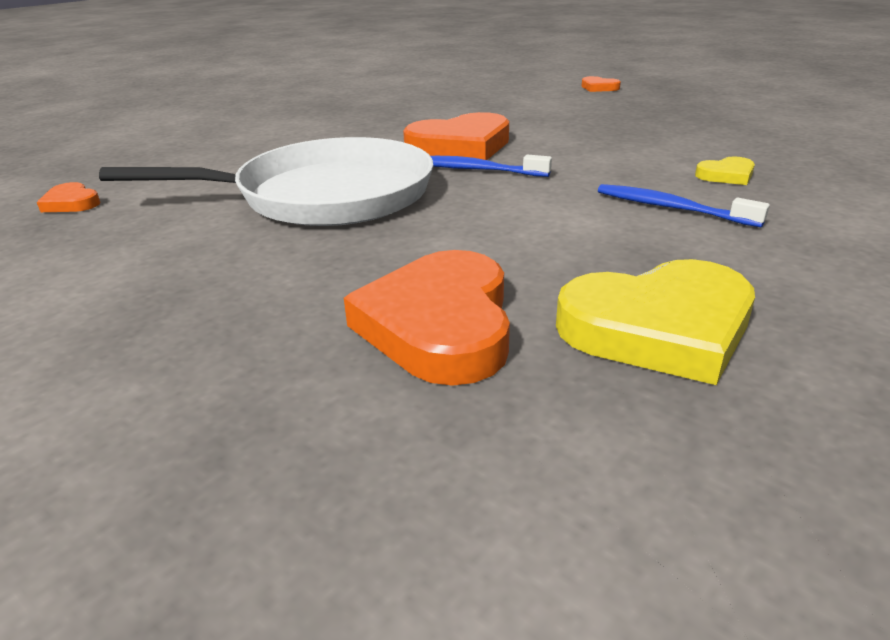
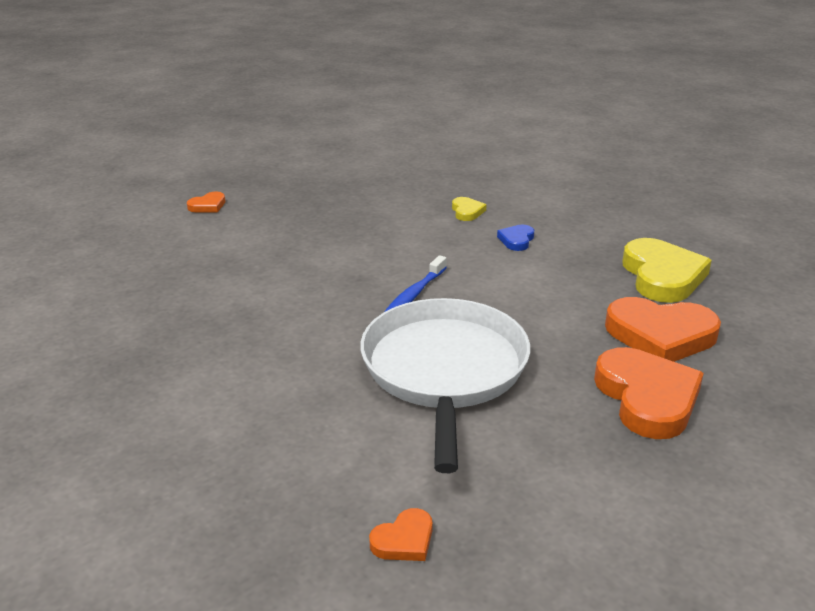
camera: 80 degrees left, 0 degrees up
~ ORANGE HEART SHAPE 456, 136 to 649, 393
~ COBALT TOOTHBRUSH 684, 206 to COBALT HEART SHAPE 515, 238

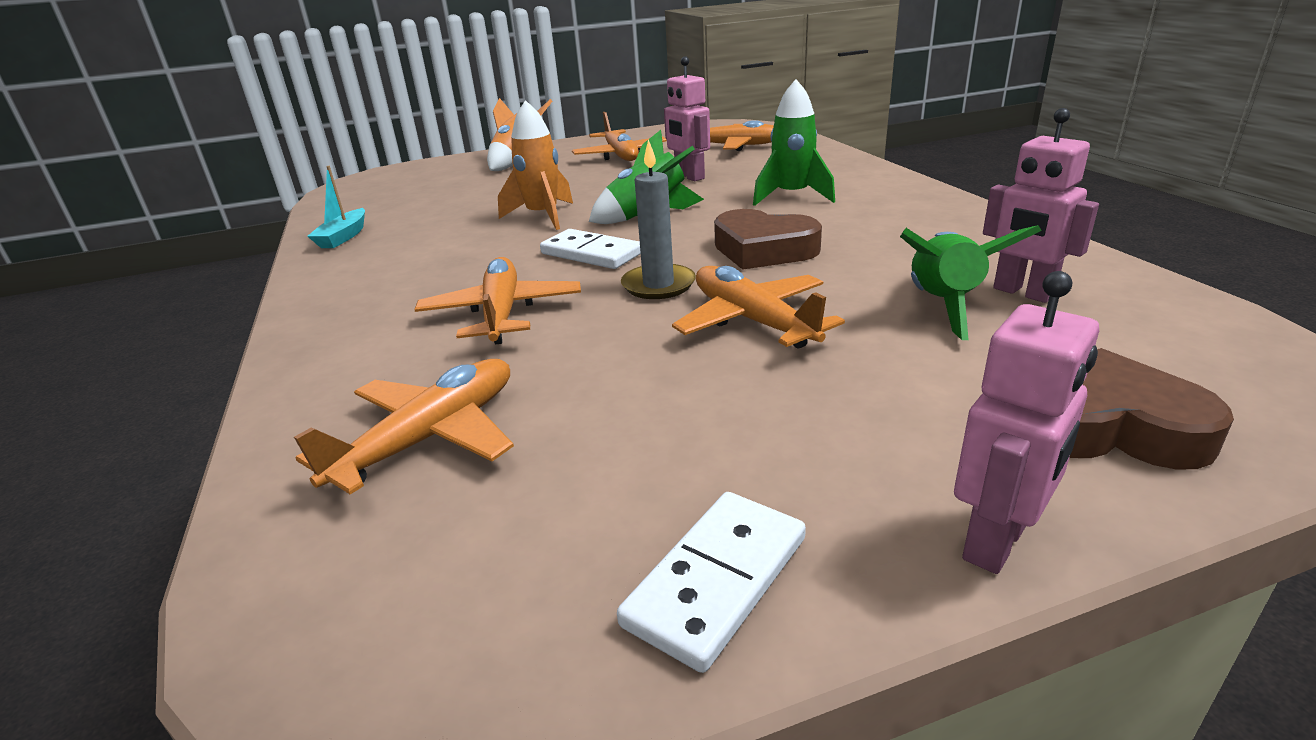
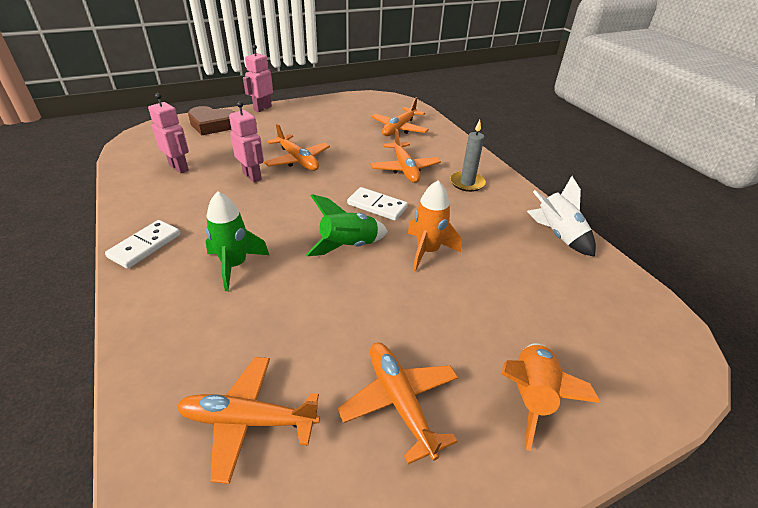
camera: 170 degrees right, 10 degrees up
~ PINK TOY ROBOT 687, 118 to 246, 141
~ GRAY CANDLE 658, 219 to 468, 156
~ AQUA SAILBOAT 336, 207 to WHITE ROCKET 561, 216
- DARK BROWN HEART SHAPE 768, 239
- GREEN ROCKET 971, 282
~ WHITE DOMINO 711, 582 to 142, 244

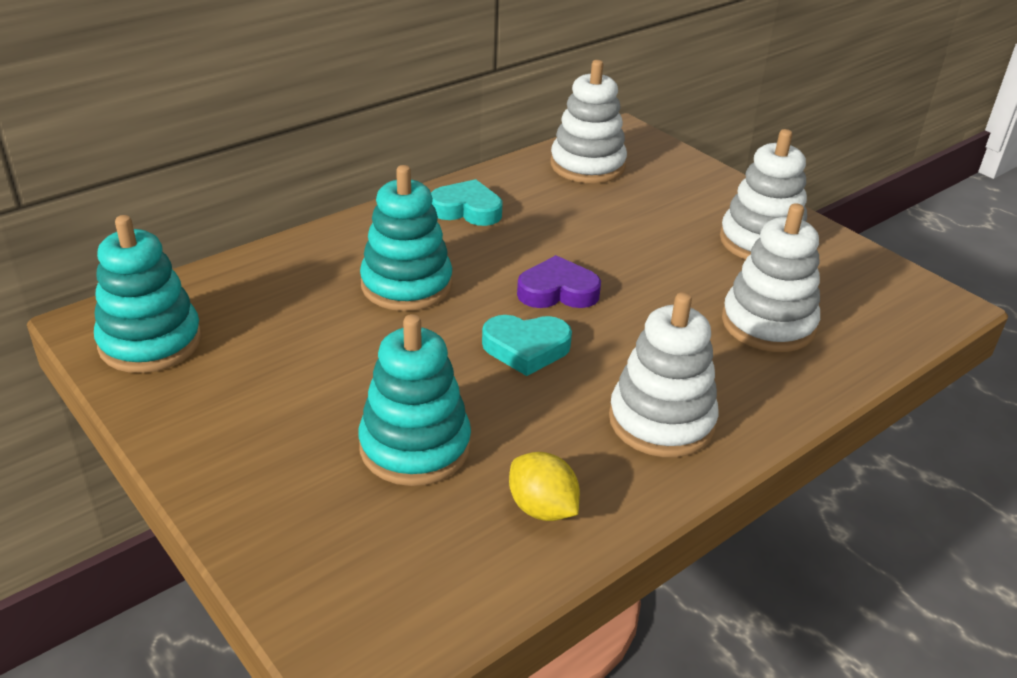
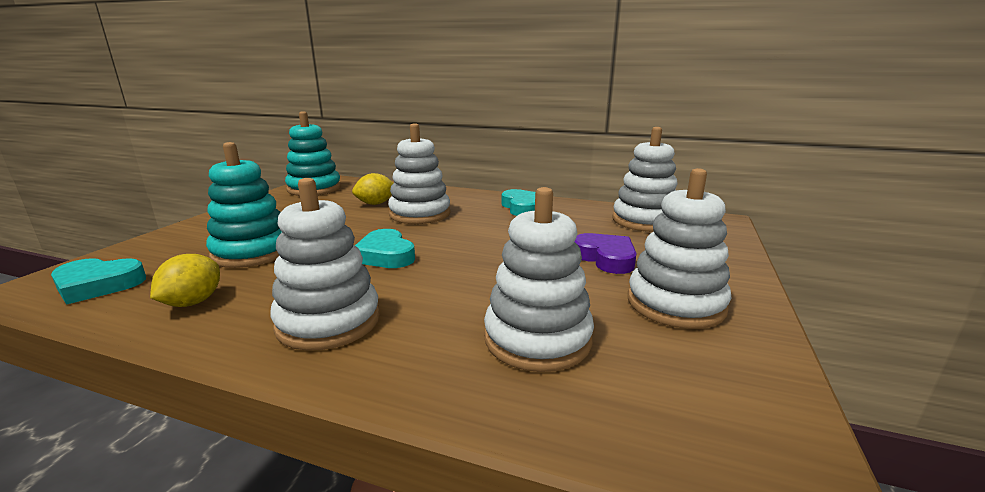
camera: 60 degrees right, 15 degrees down
~ AQUA STACKING TOY 406, 238 to WHITE STACKING TOY 419, 173
~ VIOLET HEART SHAPE 559, 281 to 606, 253
+ GOLDEN CITRUS FRUIT 372, 189
+ AQUA HEART SHAPE 98, 281

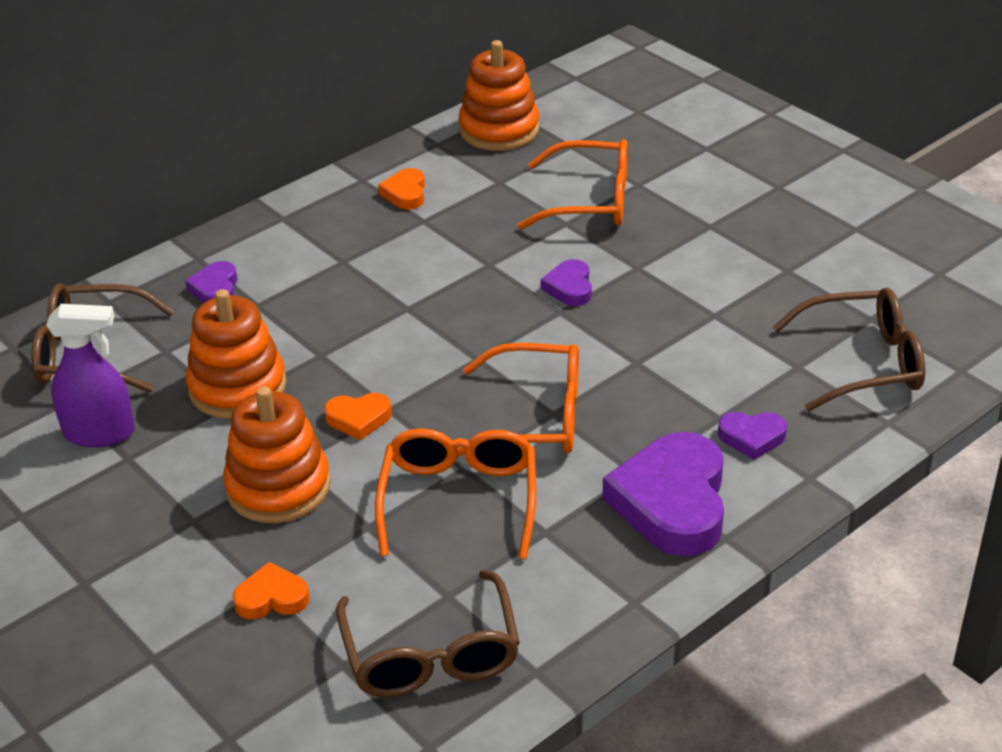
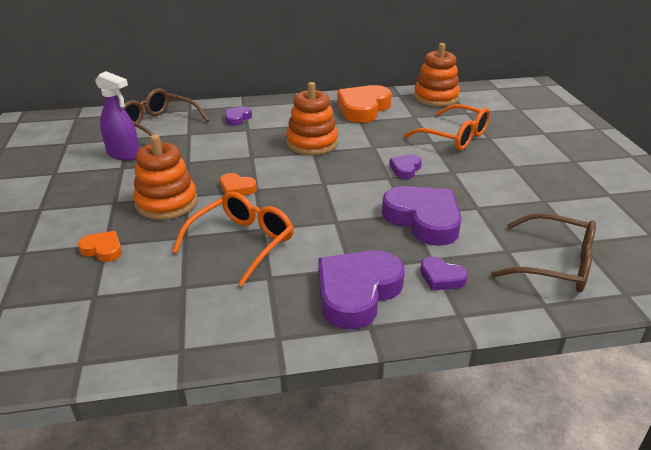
camera: 30 degrees right, 5 degrees down
~ ORANGE HEART SHAPE 401, 189 = 364, 104 x2.06
~ ORANGE STACKING TOY 236, 354 to 312, 118
- ORANGE EYEGLASSES 518, 400
- DARK BROWN EYEGLASSES 428, 633
+ VIOLET HEART SHAPE 422, 216

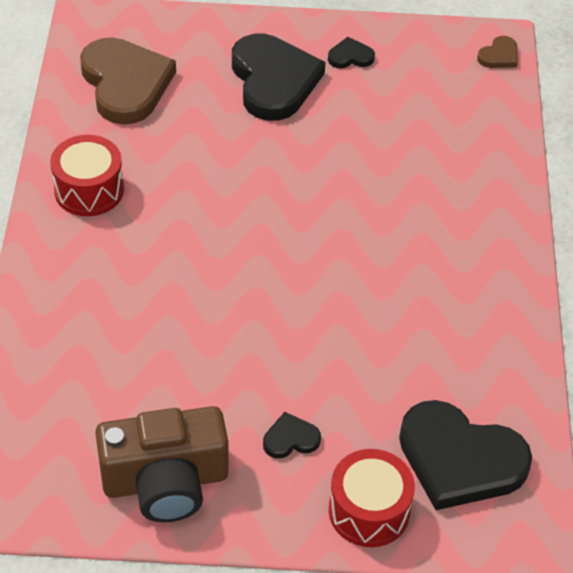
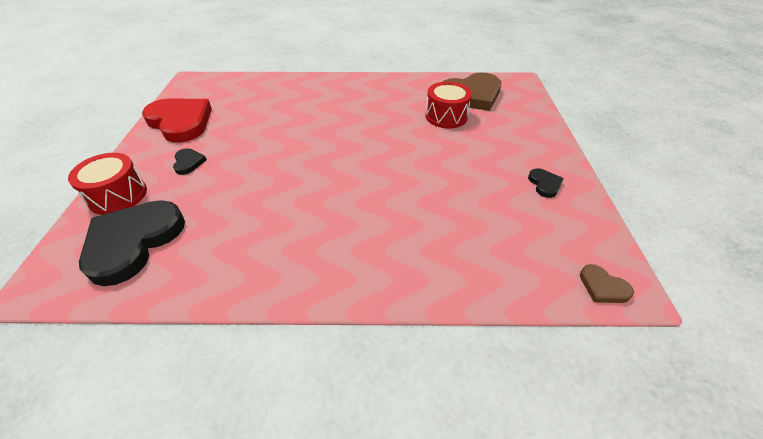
camera: 90 degrees right, 5 degrees down
- JET-BLACK HEART SHAPE 279, 77
~ RED DRUM 87, 175 to 448, 105
~ DARK BROWN PHOTO CAMERA 162, 464 to RED HEART SHAPE 177, 121

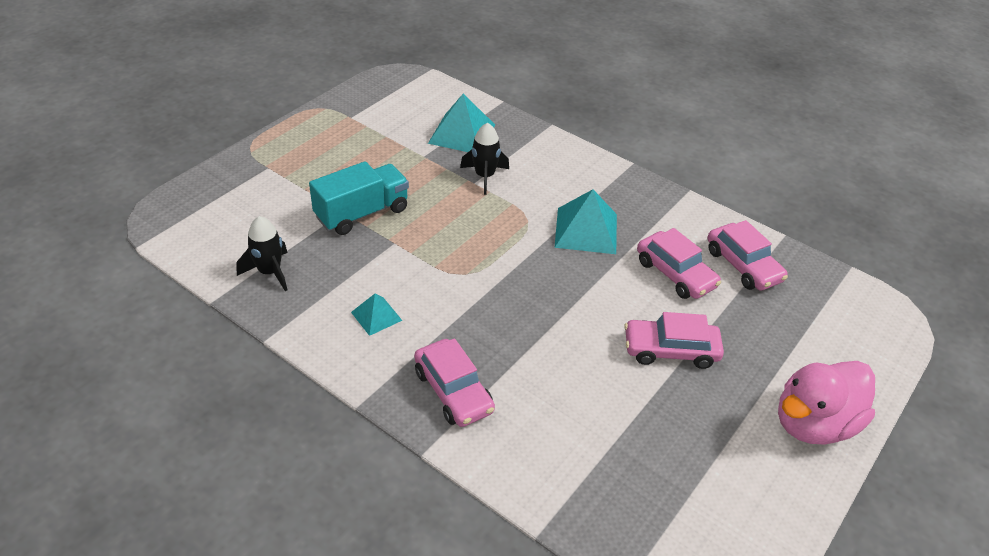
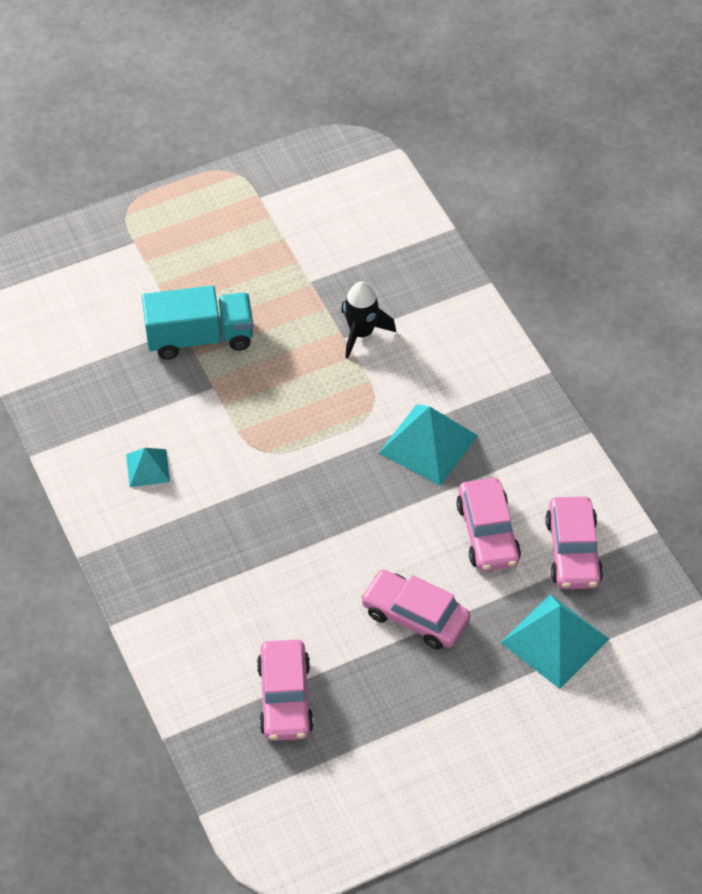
camera: 30 degrees right, 10 degrees up
~ AQUA SOLID PYRAMID 461, 123 to 554, 641
- JET-BLACK ROCKET 262, 253
~ PINK TOY CAR 454, 382 to 285, 690
- PINK DUCK 826, 403

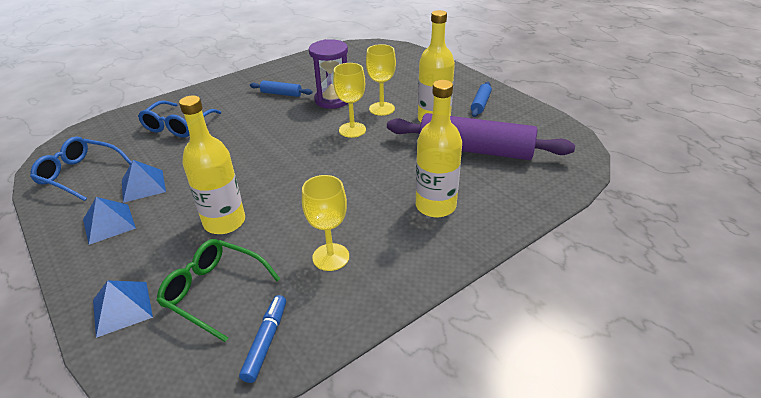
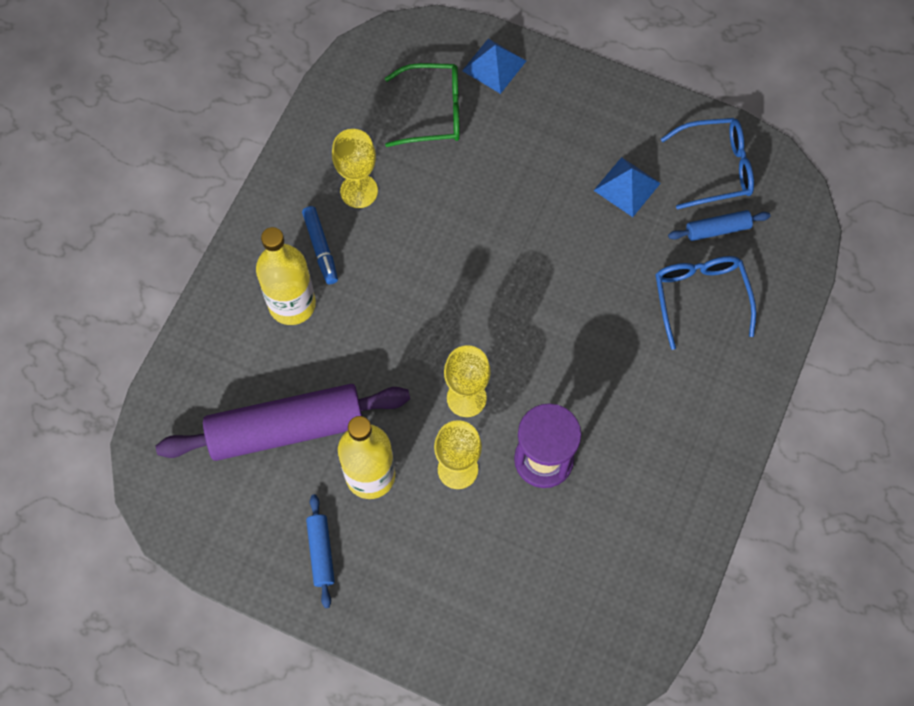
camera: 150 degrees right, 30 degrees up
~ COBALT ROLLING PIN 281, 88 to 719, 225
- GOLDEN FLASK 212, 165
- COBALT SOLID PYRAMID 109, 221
~ COBALT FELT PEN 262, 339 to 320, 245

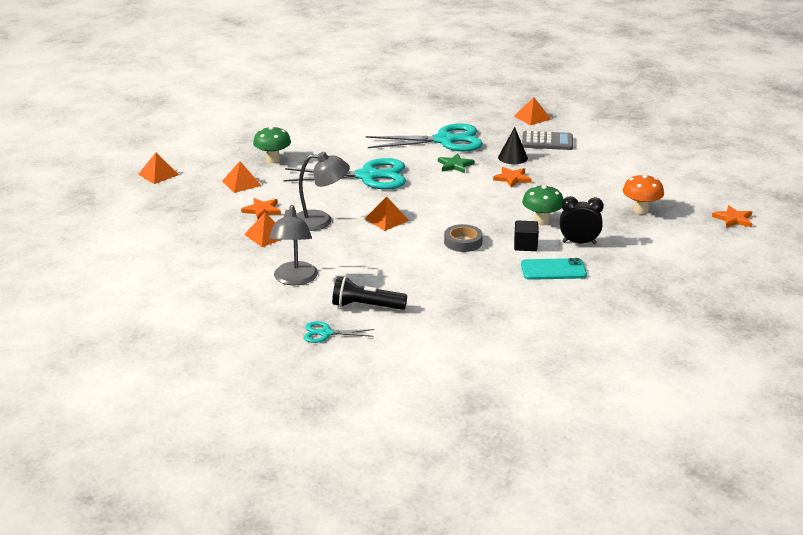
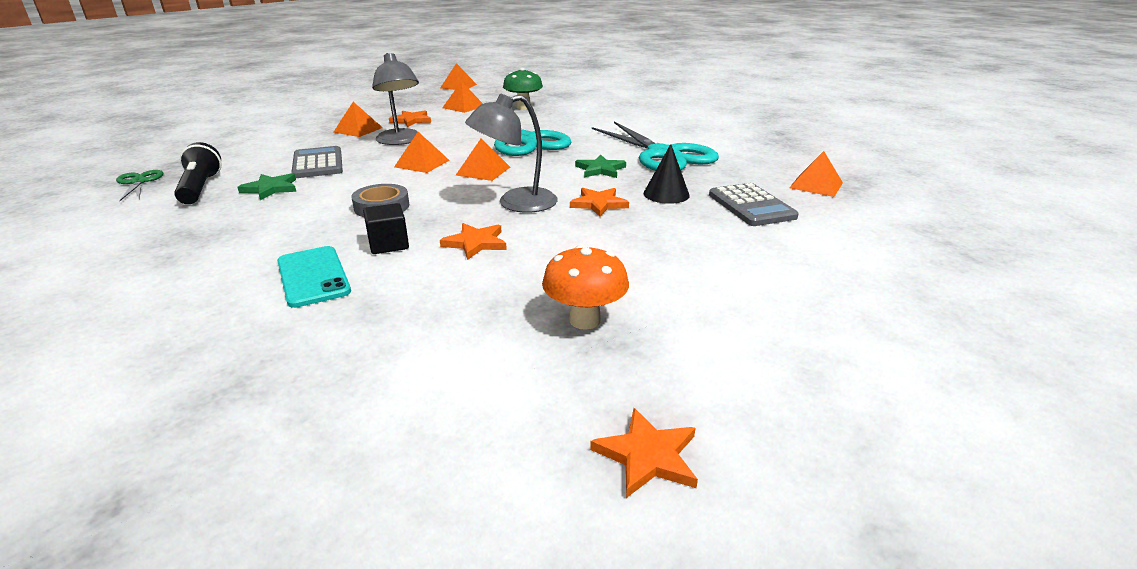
camera: 65 degrees right, 0 degrees up
~ GREEN TOADSTOOL 542, 205 to ORANGE STAR 473, 241
- JET-BLACK CLOCK 582, 220
~ GRAY LAMP 293, 245 to 511, 153
~ AQUA PAIR OF SCISSORS 339, 332 to GREEN PAIR OF SCISSORS 139, 185
+ ORANGE SOLID PYRAMID 483, 160
+ GRAY POCKET CALCULATOR 317, 162
+ GREEN STAR 266, 186

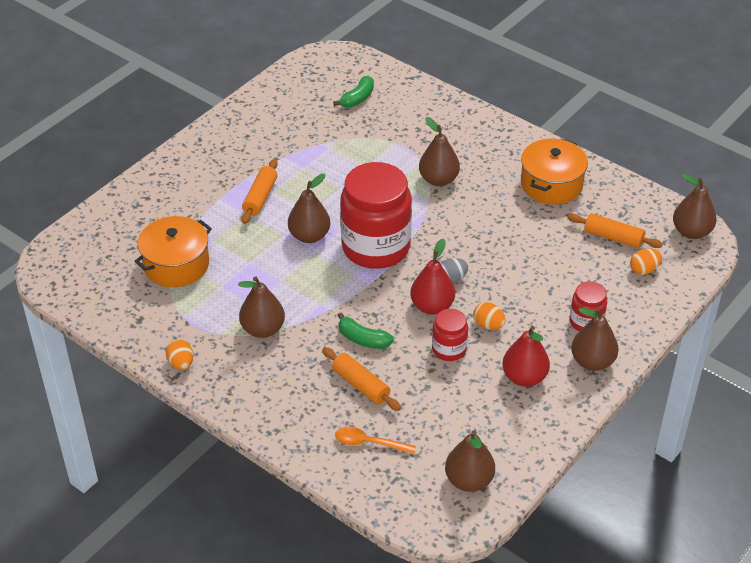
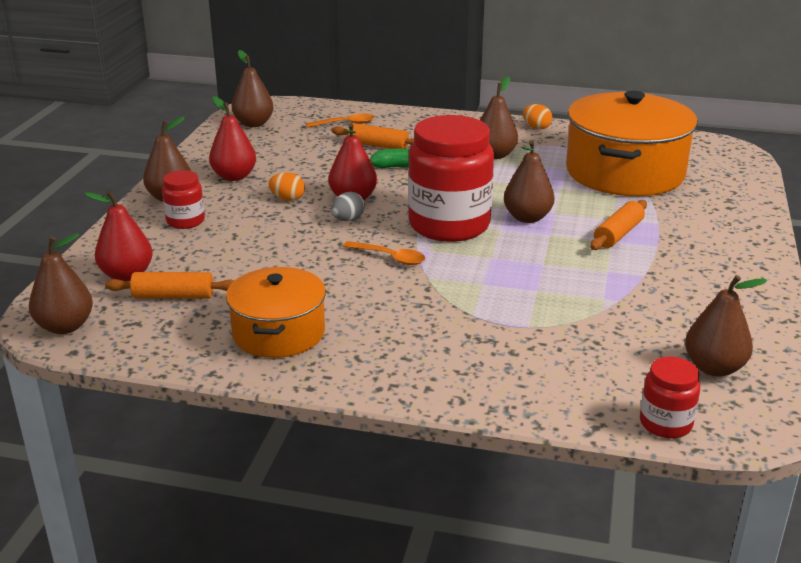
camera: 155 degrees right, 15 degrees down
- GREEN TOY BANANA 353, 92
~ DARK BROWN TOY PEAR 439, 151 to 726, 326
~ ORANGE ROLLING PIN 260, 191 = 618, 225 45 degrees clockwise
~ ORANGE COOKING POT 173, 251 = 632, 143 x1.69
~ ORANGE TOY EGG 646, 262 to RED TOY PEAR 118, 236
~ RED PRESERVE JAR 450, 335 to 670, 397
+ ORANGE TABLESPOON 384, 253

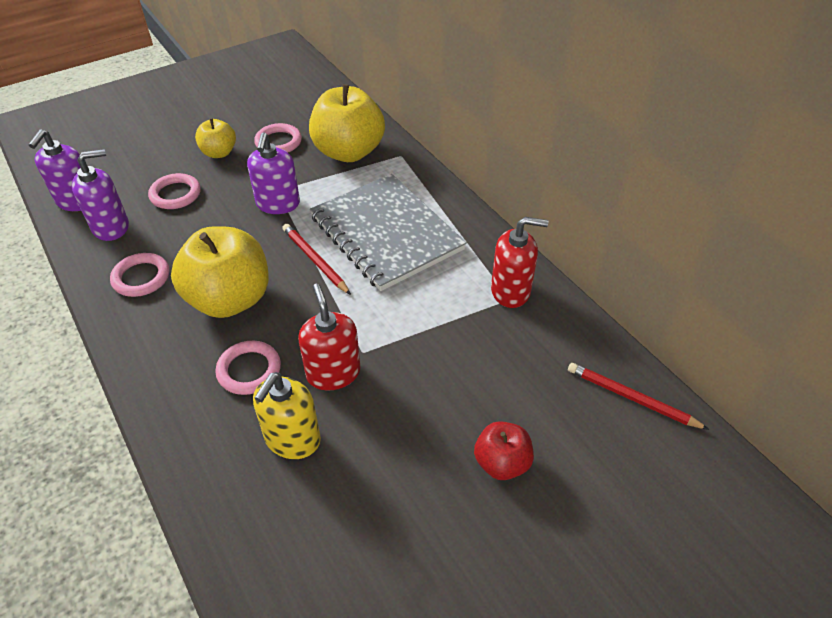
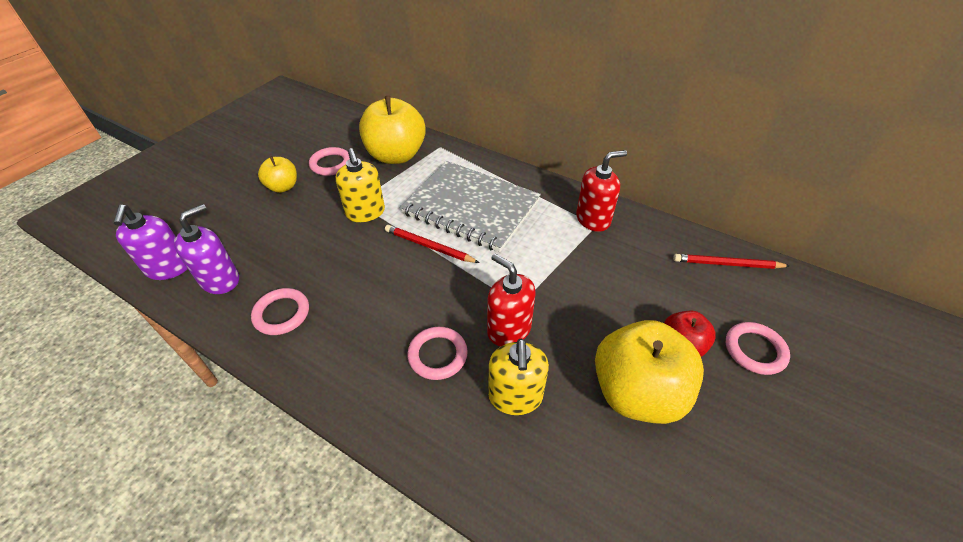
camera: 25 degrees left, 0 degrees up
~ VIOLET SOAP PUMP 273, 173 to GOLDEN SOAP PUMP 360, 185
~ PINK TORUS 174, 191 to 758, 348
~ GOLDEN TOY APPLE 220, 272 to 649, 372

